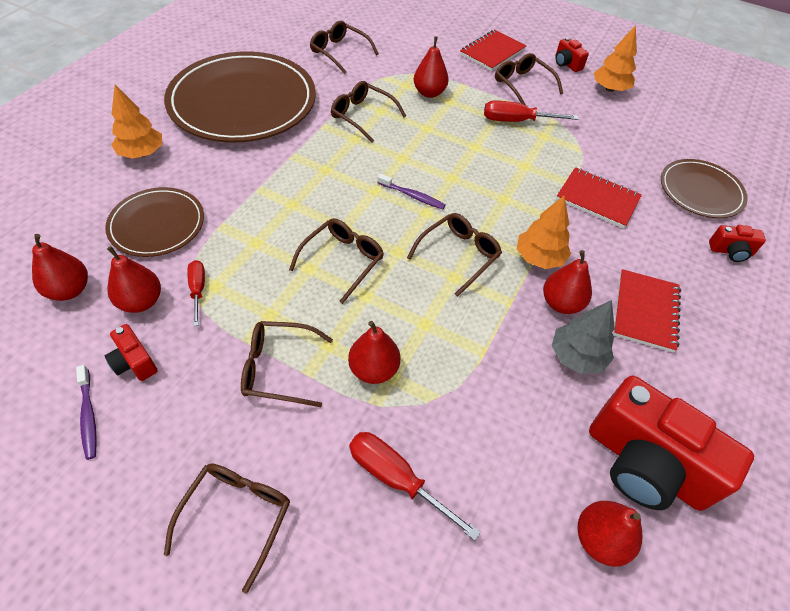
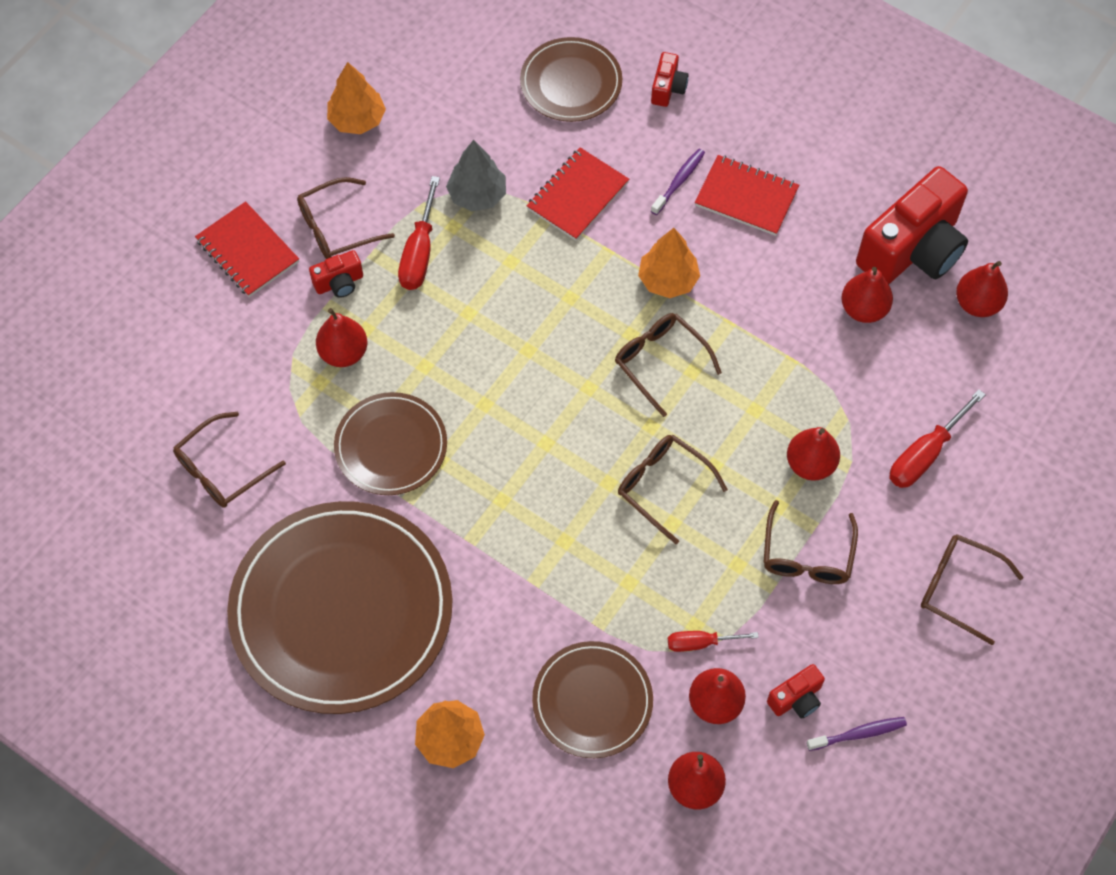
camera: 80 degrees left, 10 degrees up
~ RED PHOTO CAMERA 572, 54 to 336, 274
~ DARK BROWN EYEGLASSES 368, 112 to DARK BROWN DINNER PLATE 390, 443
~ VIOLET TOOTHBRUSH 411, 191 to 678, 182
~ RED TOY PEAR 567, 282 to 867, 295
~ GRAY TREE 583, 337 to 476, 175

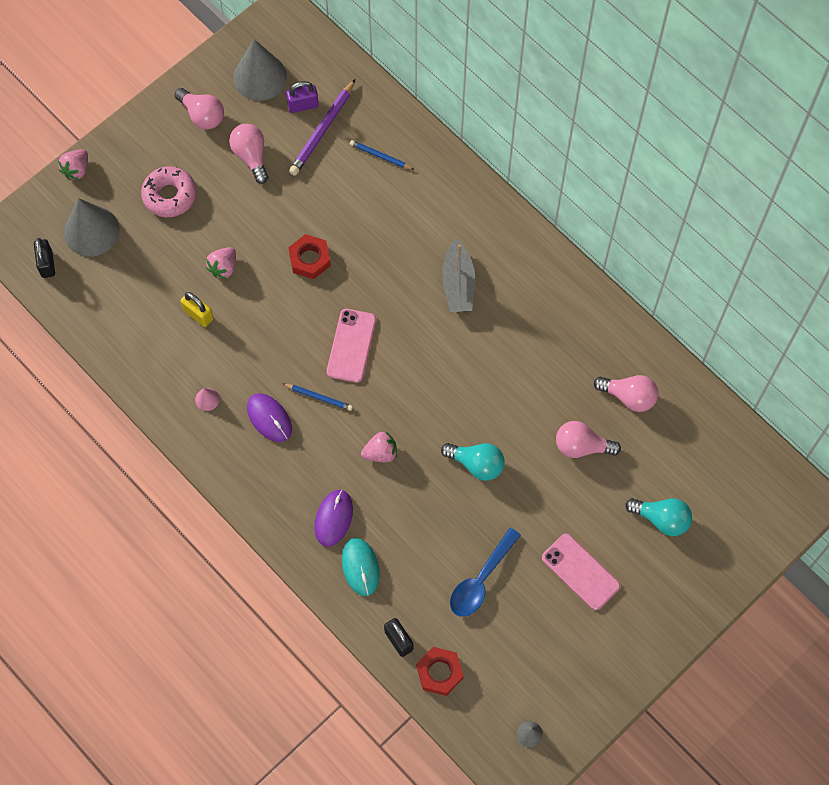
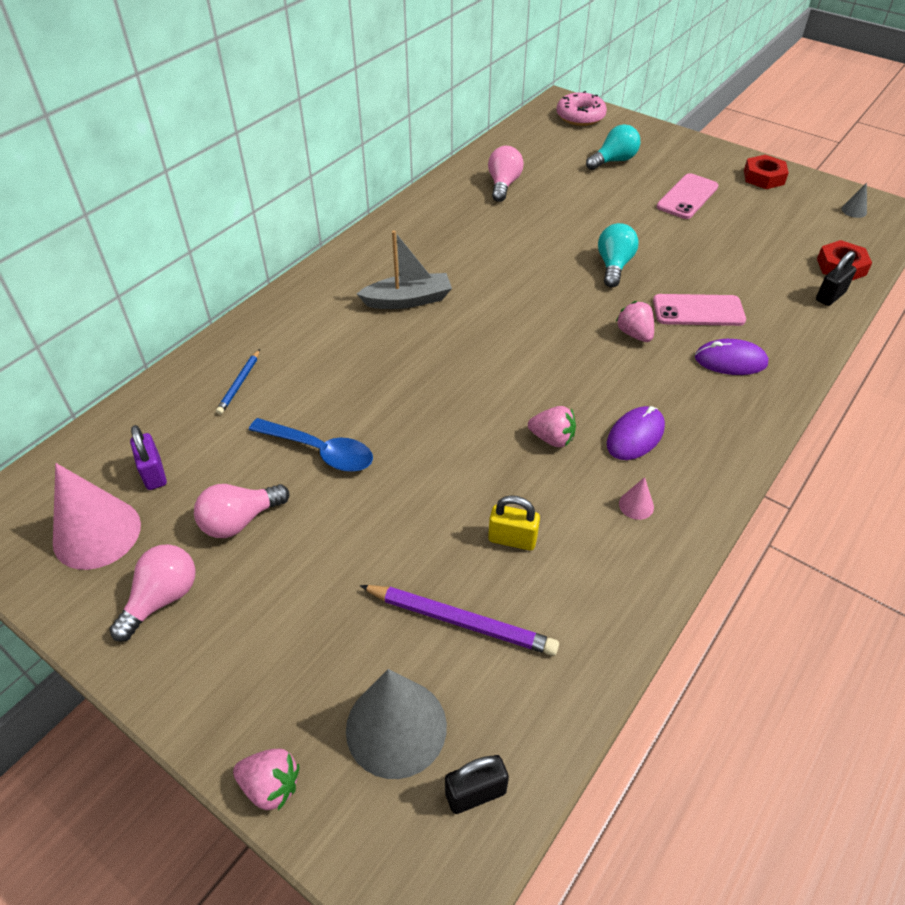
camera: 100 degrees left, 20 degrees down
~ GRAY CONE 260, 70 to PINK CONE 97, 516
~ VIOLET LEAD PENCIL 322, 127 to 459, 620
~ PINK DONUT 168, 191 to 581, 108
~ RED HEXAGON NUT 309, 256 to 766, 172
~ PINK BERRY 221, 263 to 552, 426
~ GOLDEN SMALL LOCK 197, 309 = 514, 522 75 degrees clockwise
~ PINK SMARTPHONE 351, 346 to 699, 310
- COBALT LEAD PENCIL 318, 397
- PINK BULB 588, 439
~ AQUA BULB 658, 517 = 613, 147 45 degrees clockwise
~ COBALT TABLESPOON 485, 572 to 311, 445
- AQUA COMPUTER MOUSE 361, 567

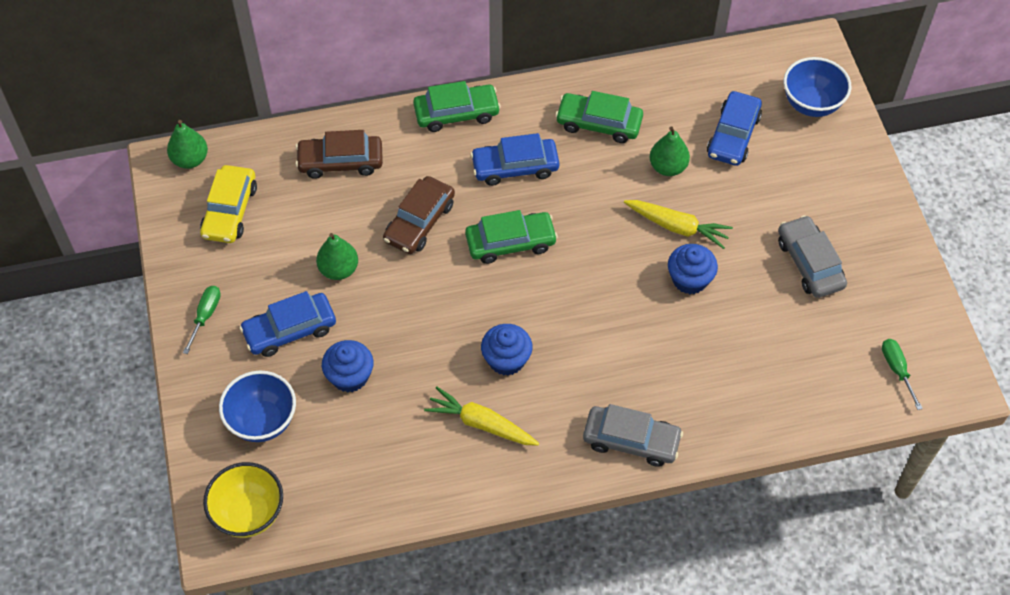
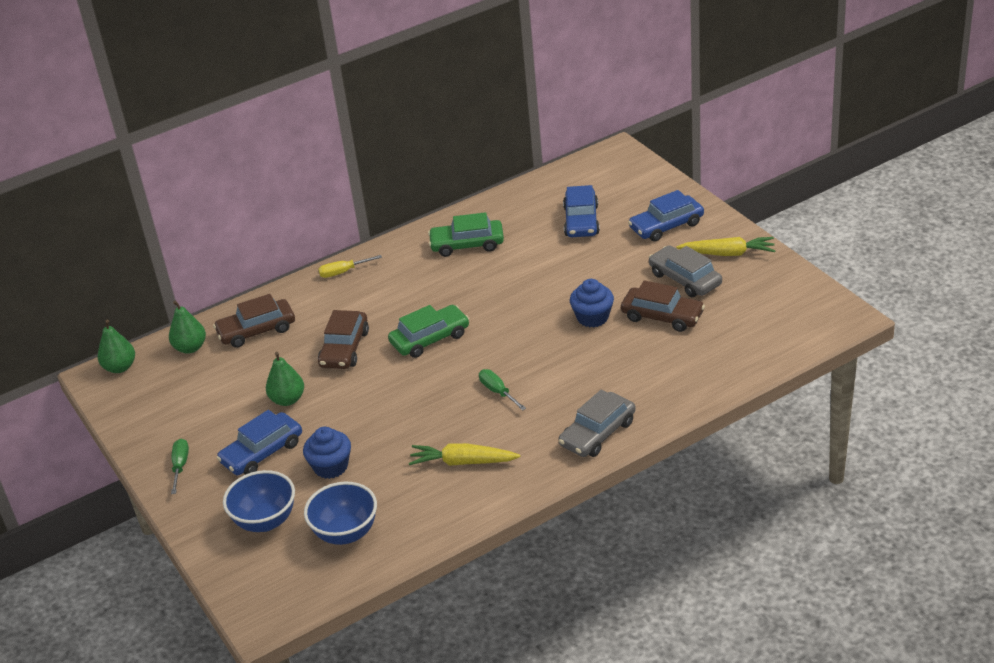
camera: 15 degrees left, 20 degrees down
~ COBALT SERVING BOWL 817, 87 to 340, 513
~ GREEN TOY CAR 457, 106 to GOLDEN HAND SCREWDRIVER 350, 266
~ GREEN TOY PEAR 670, 151 to 187, 327
~ COBALT TOY CAR 514, 159 to 666, 216
- GOLDEN TOY CAR 228, 204
~ GOLDEN CARROT 678, 224 to 725, 246
- COBALT CUPCAKE 507, 350
~ GREEN HAND SCREWDRIVER 902, 374 to 502, 390
~ GRAY TOY CAR 633, 435 = 597, 423 135 degrees clockwise
- GOLDEN SERVING BOWL 243, 500
+ DARK BROWN TOY CAR 663, 306

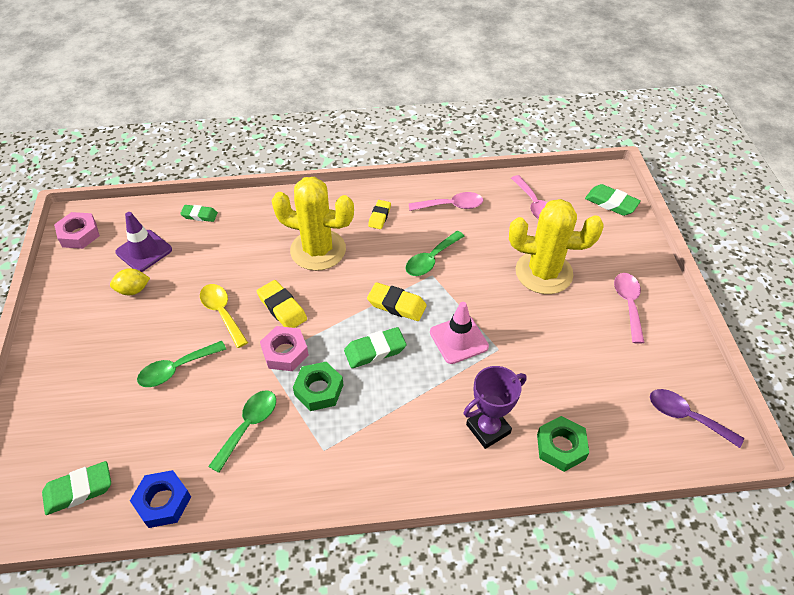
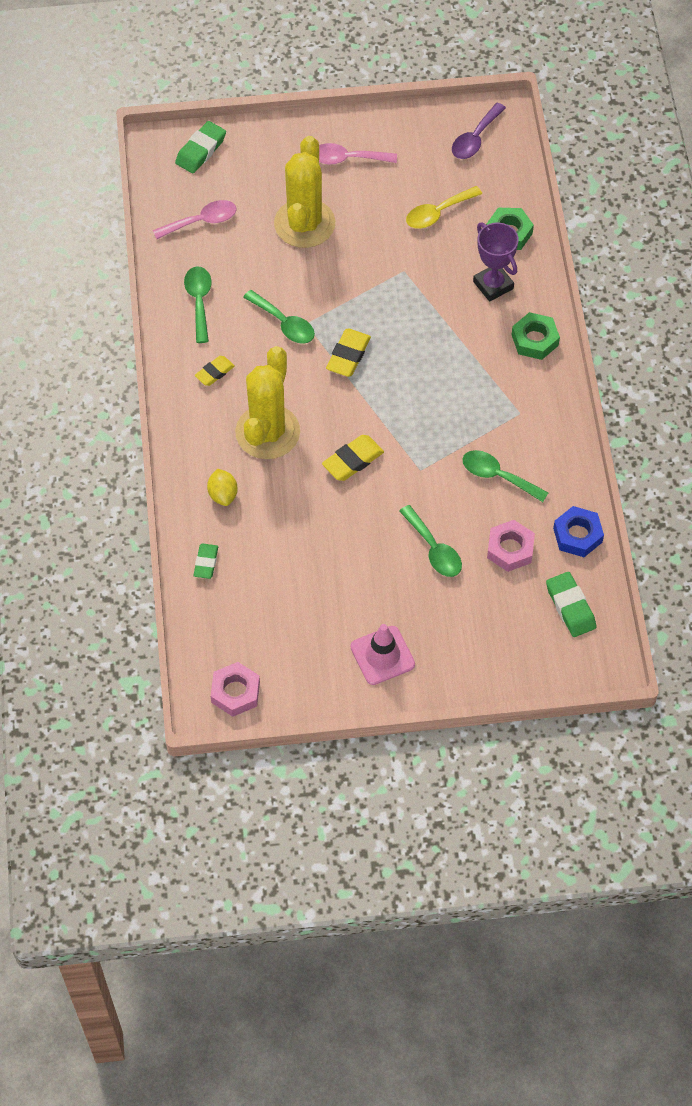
camera: 90 degrees left, 10 degrees up
~ PINK TABLESPOON 446, 201 to GREEN TABLESPOON 198, 305
~ GOLDEN GUM ERASER 379, 214 = 215, 371 60 degrees counterclockwise
- VIOLET ROAD CONE 143, 242
~ GOLDEN CITRUS FRUIT 130, 281 to 222, 487
~ GOLDEN TABLESPOON 224, 316 to 444, 207
~ PINK ROAD CONE 459, 333 to 383, 654
~ PINK HEXAGON NUT 284, 348 to 511, 546
- GREEN GUM ERASER 375, 347
~ GREEN HEXAGON NUT 318, 386 to 535, 336

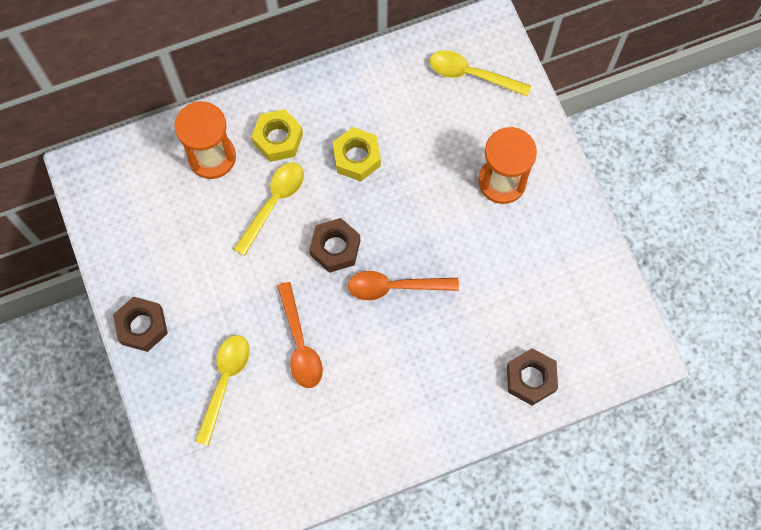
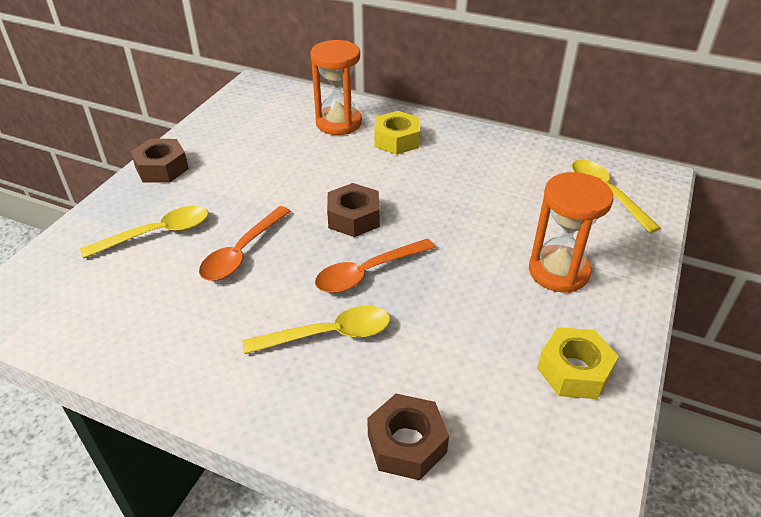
camera: 45 degrees right, 30 degrees down
~ GOLDEN HEXAGON NUT 357, 154 to 578, 363
~ GOLDEN TABLESPOON 269, 209 to 316, 330
~ ORANGE TABLESPOON 403, 285 = 375, 266 75 degrees counterclockwise

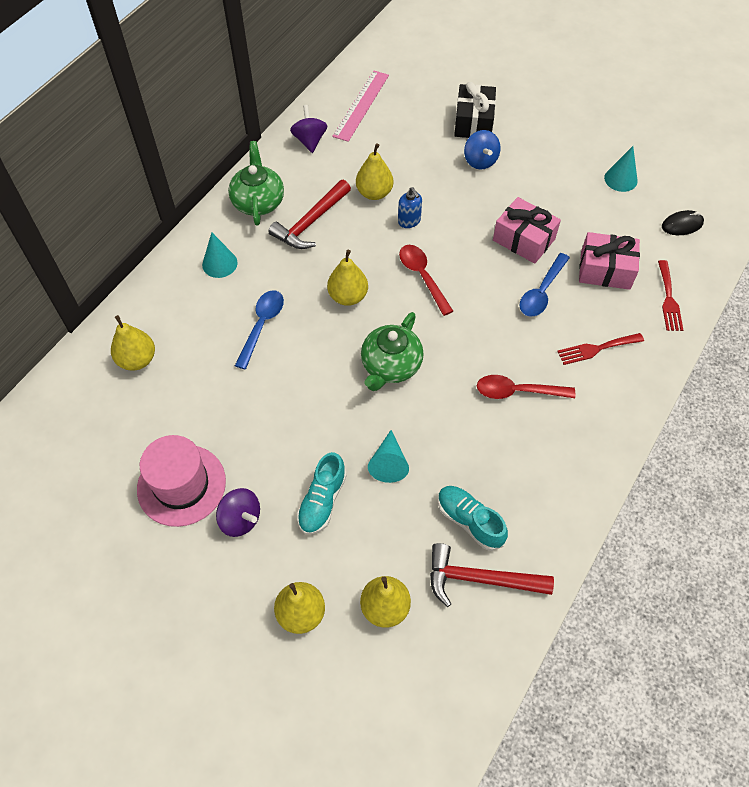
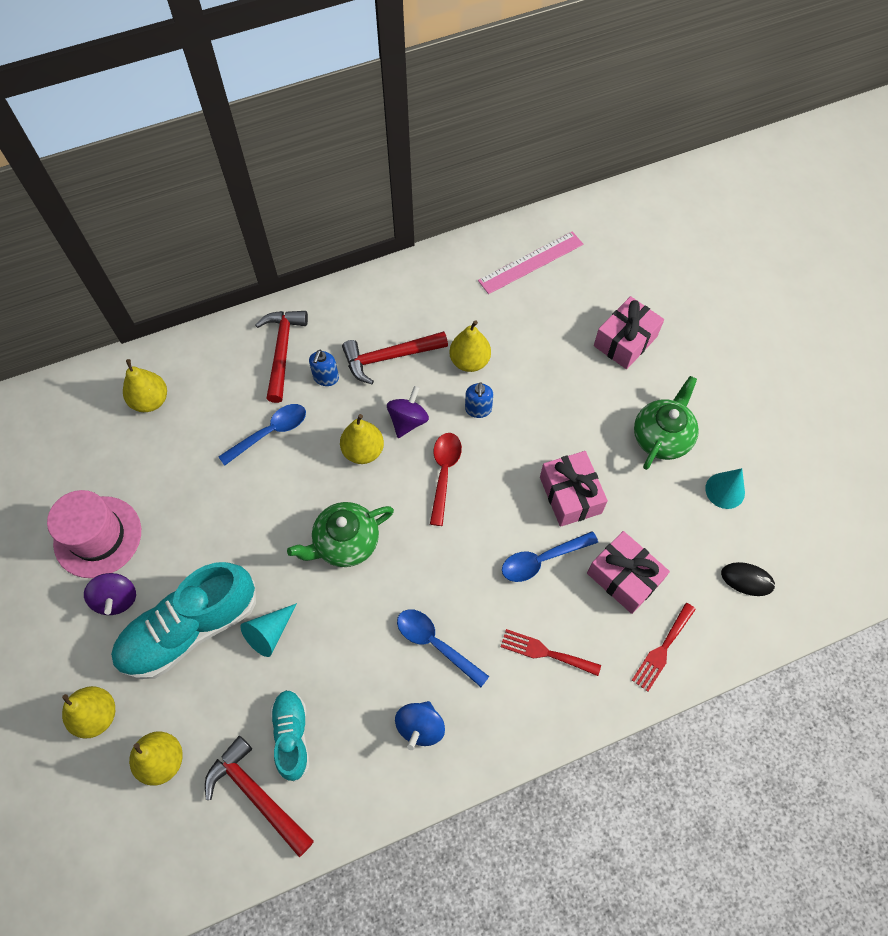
camera: 35 degrees right, 5 degrees up
~ JET-BLACK WRAPPED GIFT 475, 110 to PINK WRAPPED GIFT 629, 332
~ VIOLET WHIRLIGIG 308, 129 to 408, 412
~ COBALT WHIRLIGIG 482, 150 to 420, 725
~ GREEN CHINA TEAPOT 256, 183 to 666, 423
~ AQUA CONE 220, 255 to RED CLAW HAMMER 281, 357
~ RED TABLESPOON 526, 387 to COBALT TABLESPOON 443, 648
~ AQUA LACE-UP SHOE 322, 493 = 183, 620 x1.82
+ COBALT SOAP PUMP 324, 368

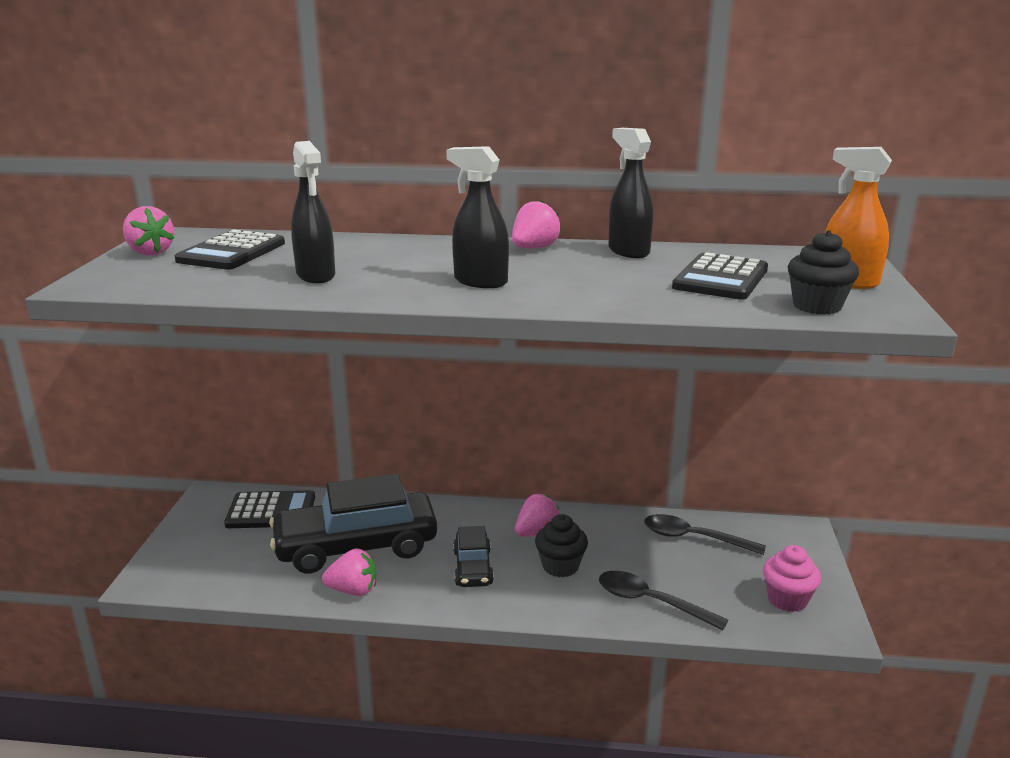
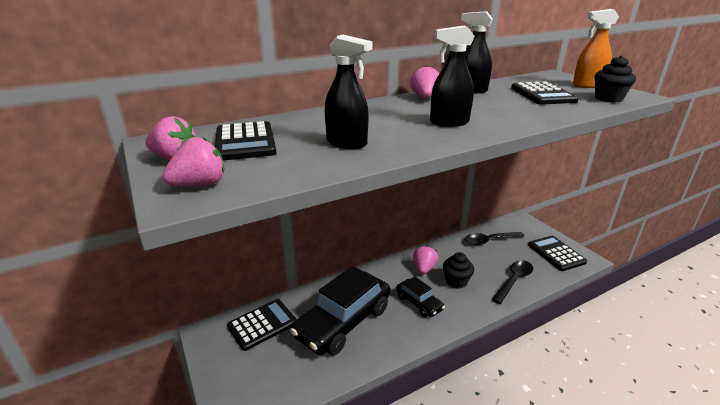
camera: 35 degrees left, 5 degrees up
~ PINK CUPCAKE 792, 578 to JET-BLACK POCKET CALCULATOR 557, 253
~ PINK BERRY 349, 572 to 193, 162
~ JET-BLACK TABLESPOON 663, 600 = 512, 282 135 degrees clockwise

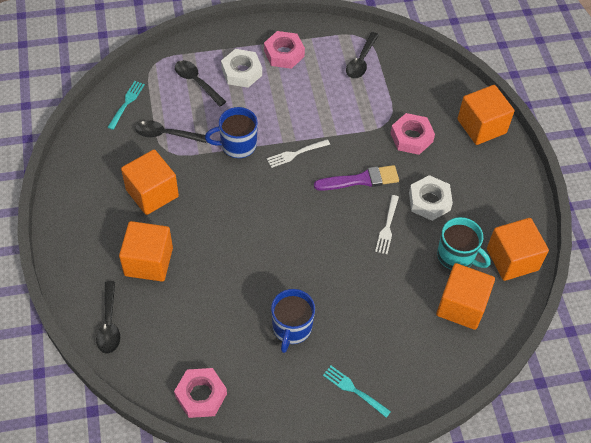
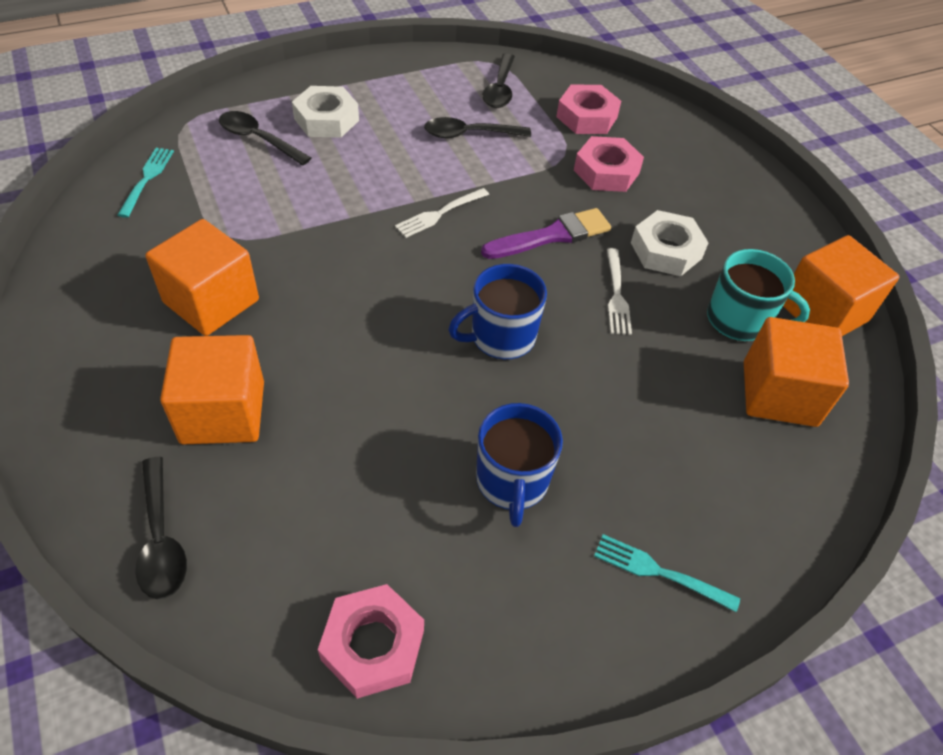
camera: 15 degrees left, 5 degrees down
~ PINK HEXAGON NUT 284, 50 to 588, 109
- ORANGE SOLID CUBE 486, 115
~ COBALT TEA MUG 231, 132 to 497, 312
~ JET-BLACK TABLESPOON 170, 131 to 477, 127

